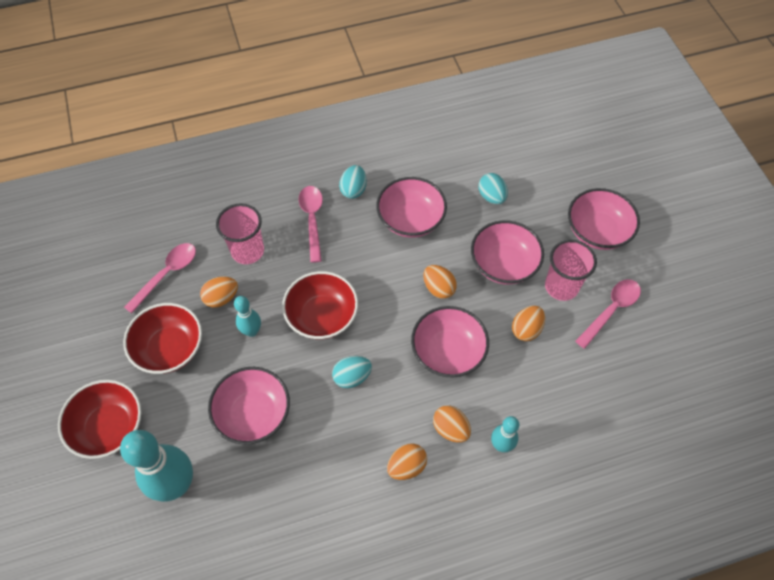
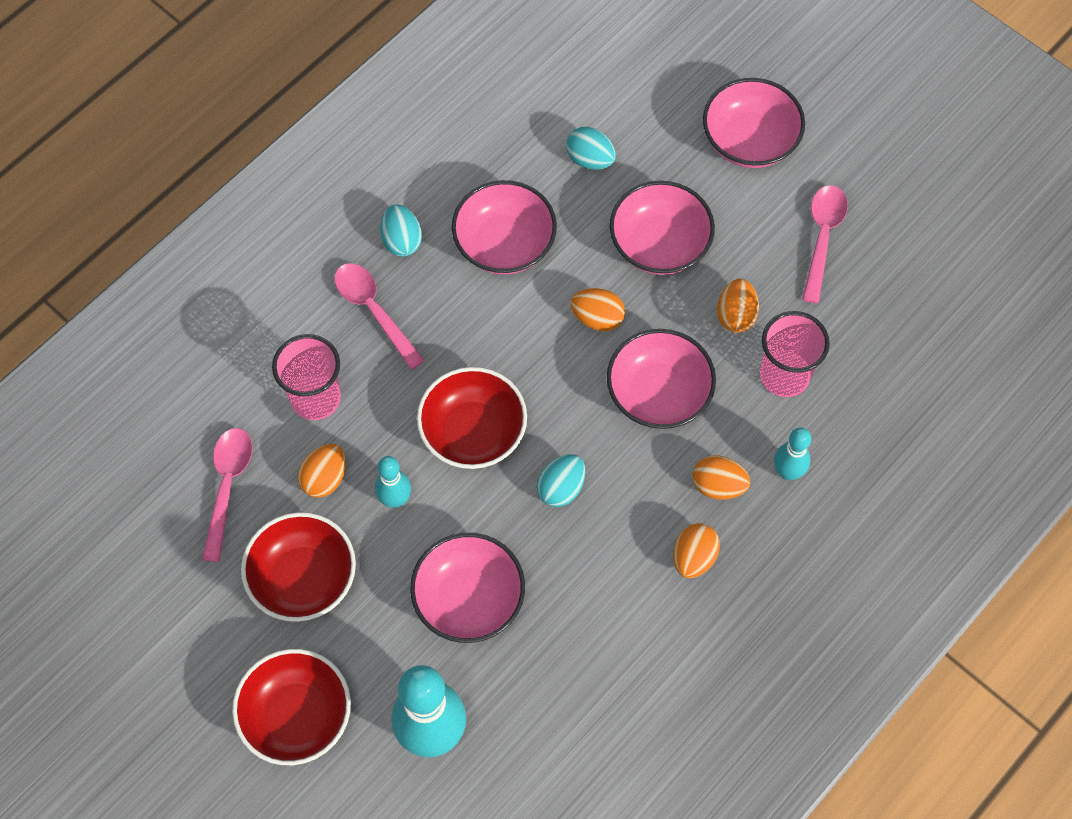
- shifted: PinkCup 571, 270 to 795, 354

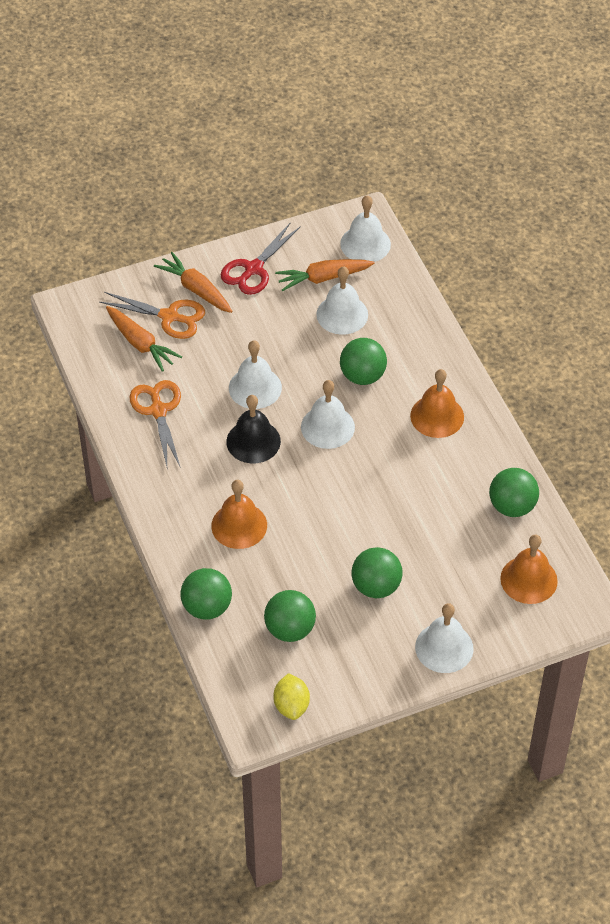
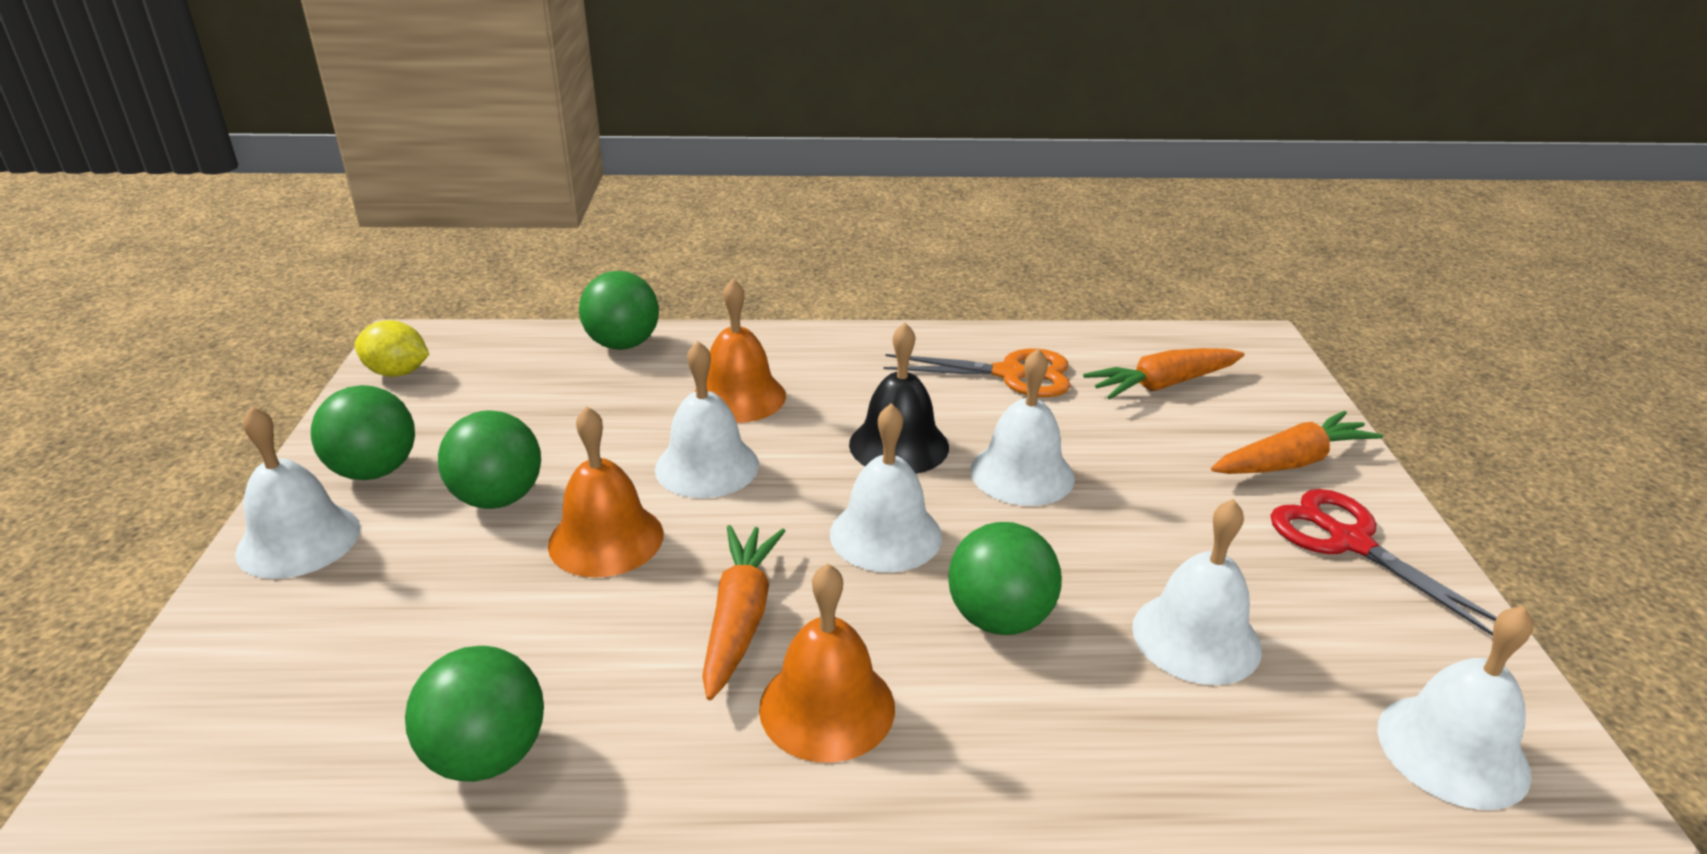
- shifted: OrangeCarrot 325, 275 to 743, 612
- gone: OrangeScissors 152, 315
- shifted: OrangeBell 529, 569 to 605, 492
- shifted: GreenBall 290, 616 to 363, 432
- new: WhiteBell 707, 419

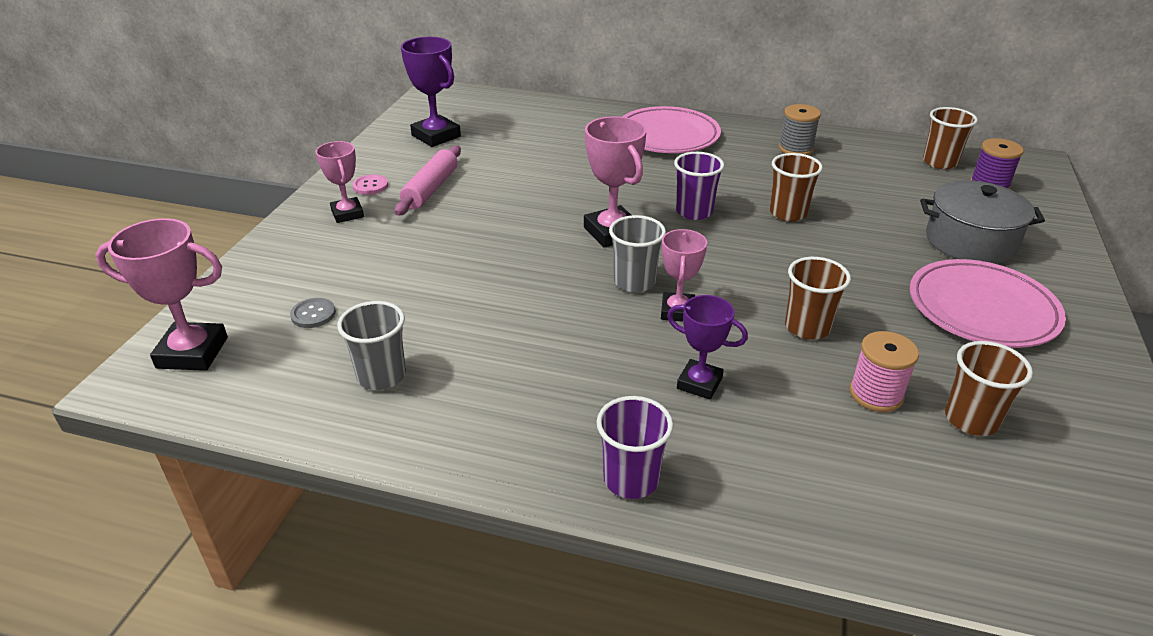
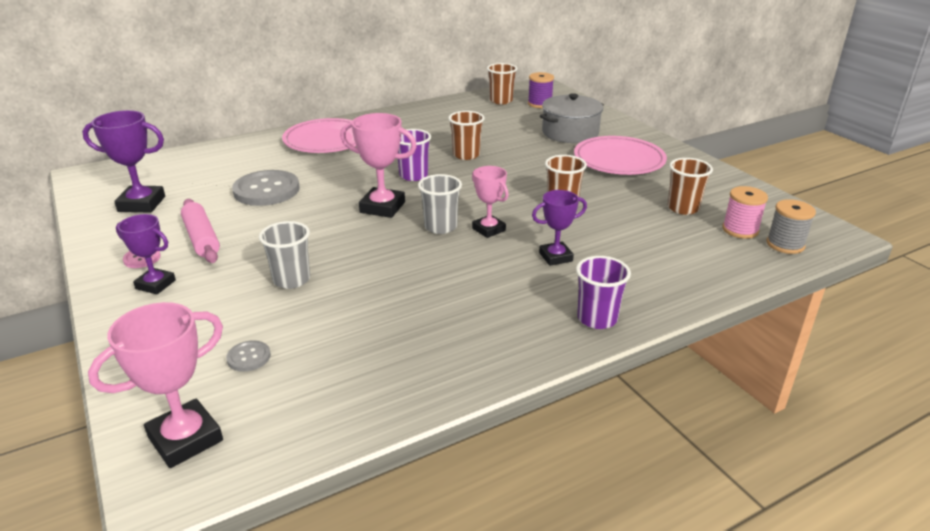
- shifted: GreySpool 800, 129 to 791, 226
- repainted: PinkTrophy 340, 182 to PurpleTrophy 146, 254
- shifted: GreyCup 371, 345 to 284, 255
- shifted: PinkSpool 884, 371 to 745, 212
- new: GreyButton 266, 188

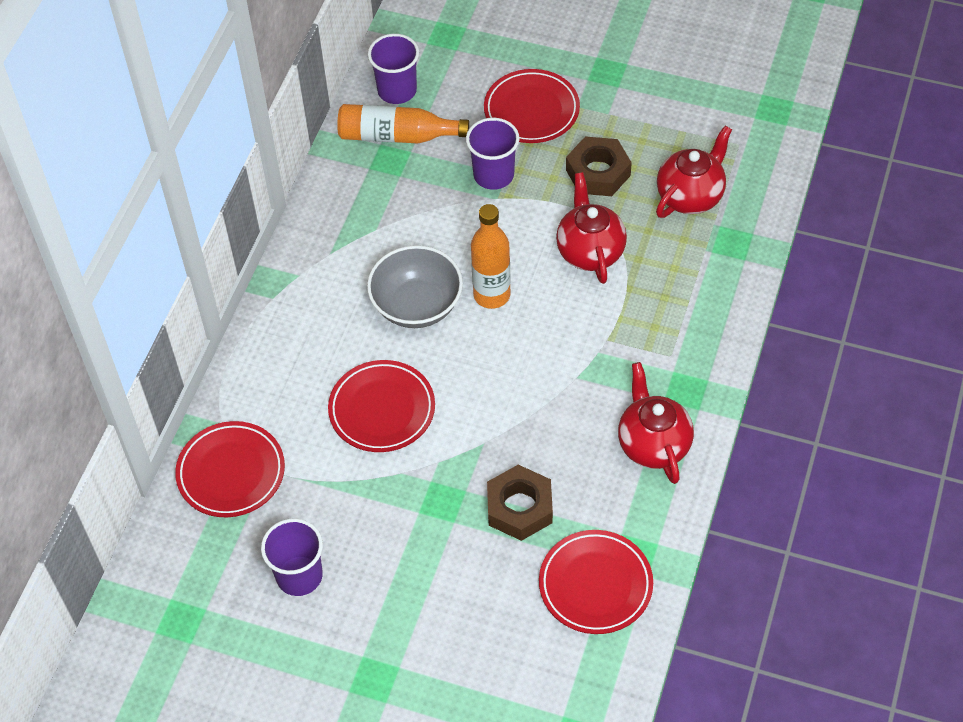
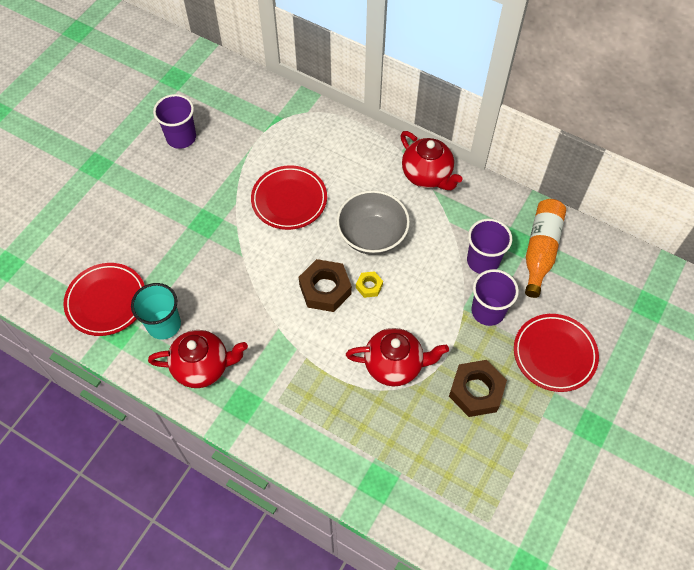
- shifted: PurpleCup 393, 69 to 489, 246
- shifted: RedTeapot 694, 172 to 432, 160
- swapped: OrangeBottle 491, 256 to YellowNut 369, 284
- gone: RedPlate 230, 469
- shifted: BrownNut 520, 503 to 325, 285
- new: TurquoiseCup 156, 311

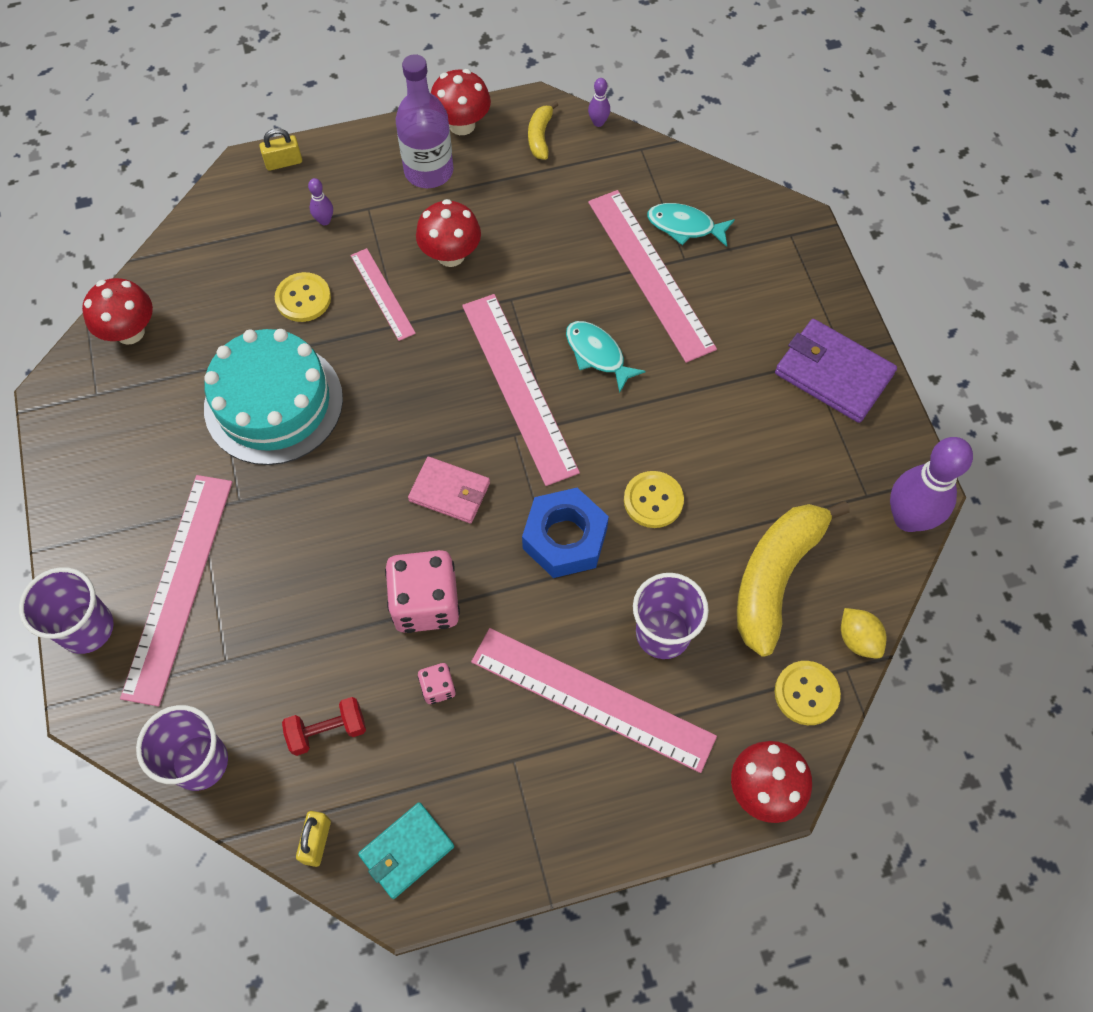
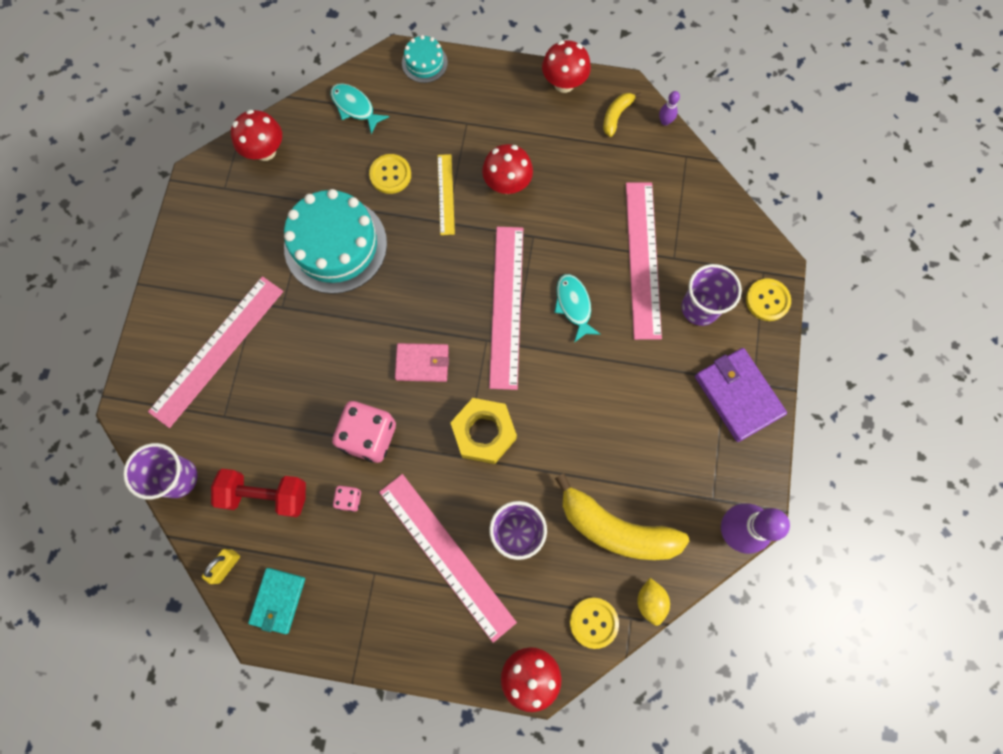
- gone: PurpleBottle 424, 121
- swapped: YellowPadlock 280, 149 to TurquoiseCake 425, 59
- gone: PurpleBowlingPin 320, 201
- shifted: TurquoiseFish 691, 225 to 359, 108
- repainted: PinkRuler 383, 294 to YellowRuler 446, 194
- rotated: PinkWallet 449, 490 = 422, 362 45 degrees counterclockwise
- shifted: YellowButton 654, 499 to 768, 299
- repainted: BlueNut 565, 533 to YellowNut 483, 431
- rotated: YellowBanana 793, 578 = 622, 517 120 degrees counterclockwise
- shifted: PurpleCup 66, 610 to 711, 295
- scaled: RedDumbbell 324, 726 = 258, 493 x1.52
- rotated: TurquoiseWallet 406, 850 = 276, 601 60 degrees counterclockwise

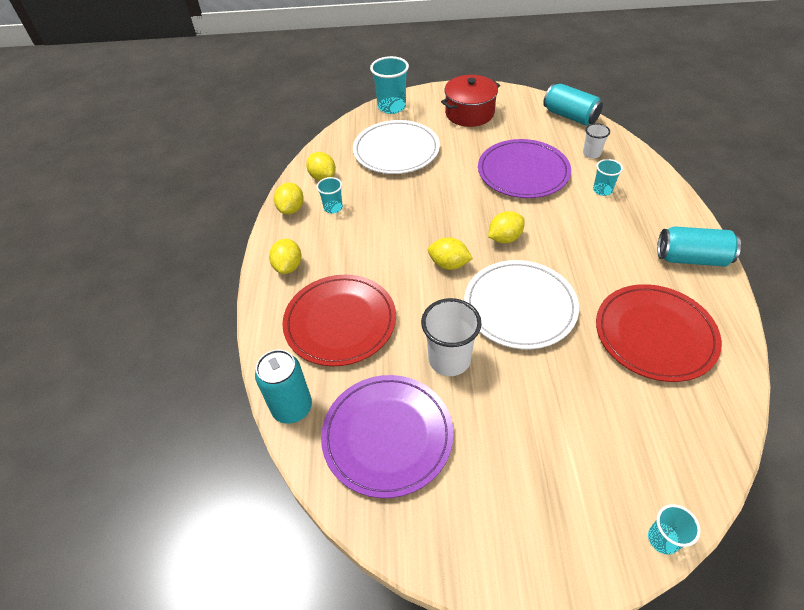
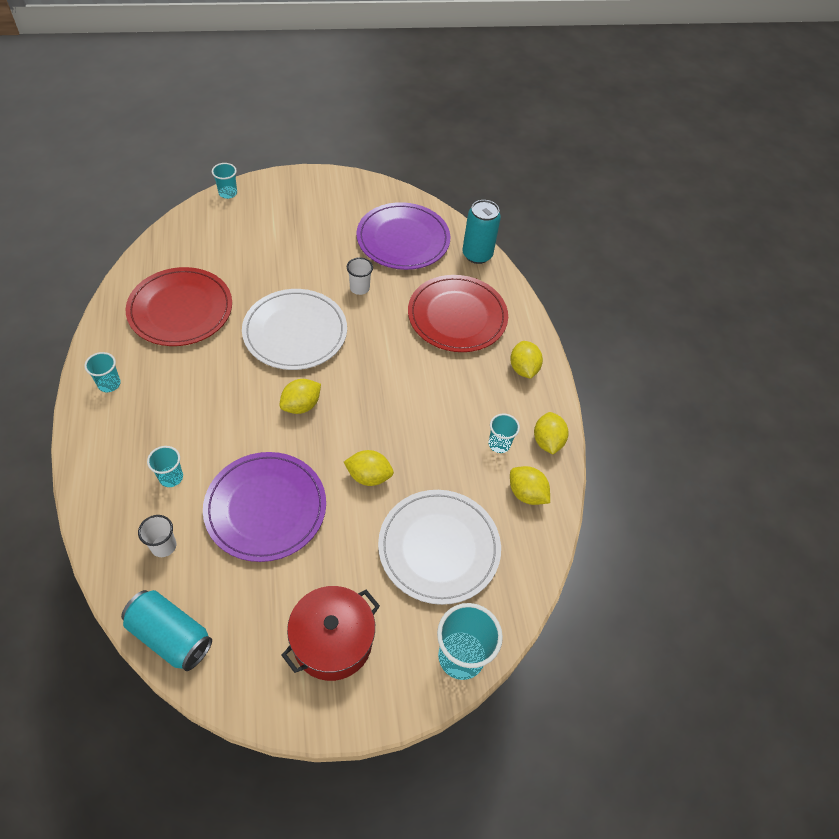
- swapped: TurquoiseCan 699, 246 to TurquoiseCup 102, 372
- shifted: YellowLemon 450, 253 to 369, 468
- scaled: WhiteCup 451, 337 = 360, 276 x0.57

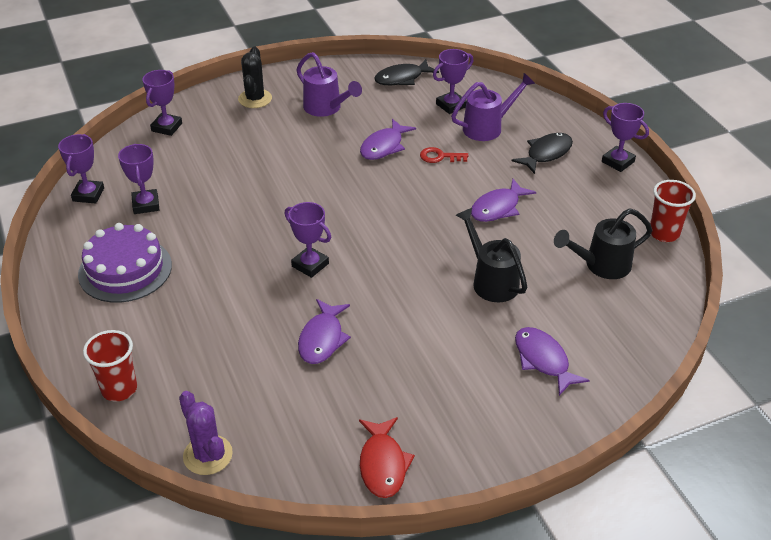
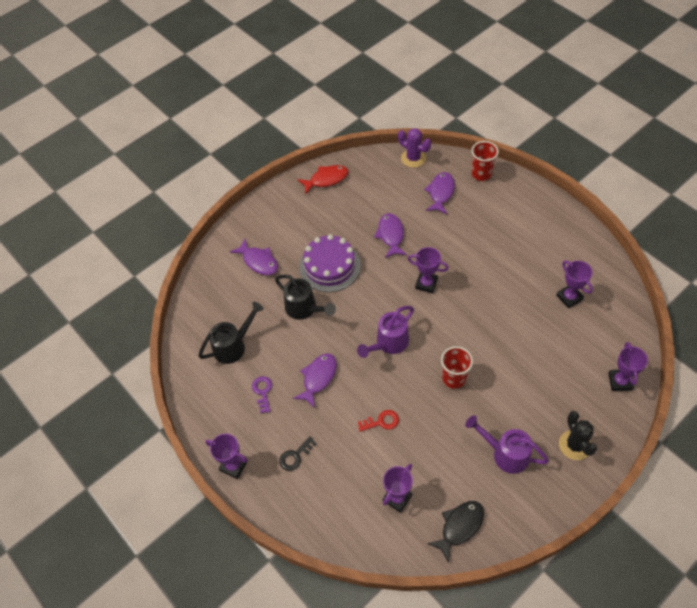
- shifted: PurpleWateringCan 493, 107 to 385, 332
- shifted: PurpleFish 388, 139 to 439, 193
- swapped: BlackFish 542, 153 to BlackKey 298, 453
- gone: PurpleTrophy 81, 168
- shifted: RedCup 673, 211 to 457, 367
- shifted: PurpleCake 125, 263 to 330, 263
- rotated: RedFish 387, 457 = 322, 180 90 degrees clockwise
- new: PurpleKey 262, 394

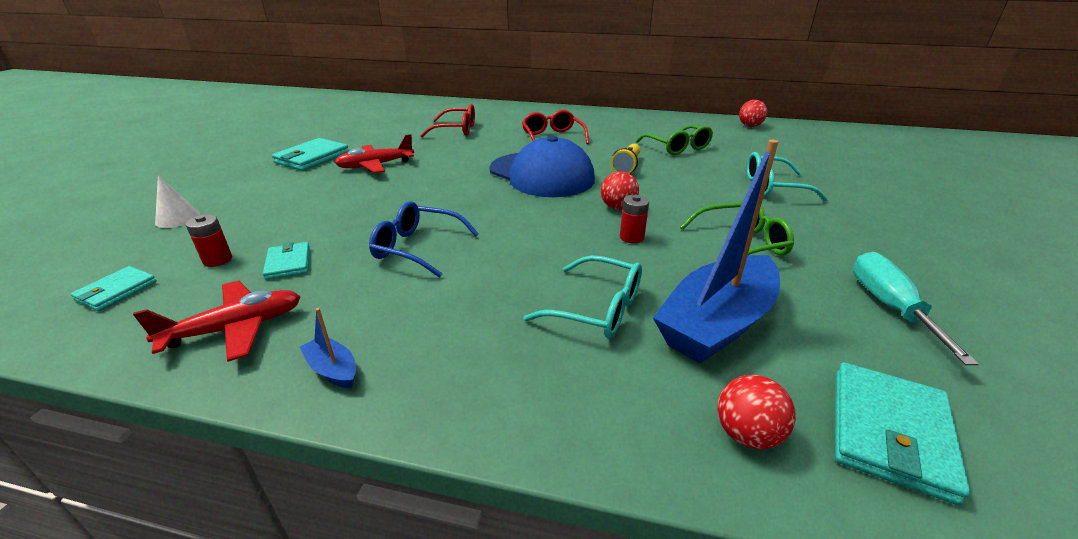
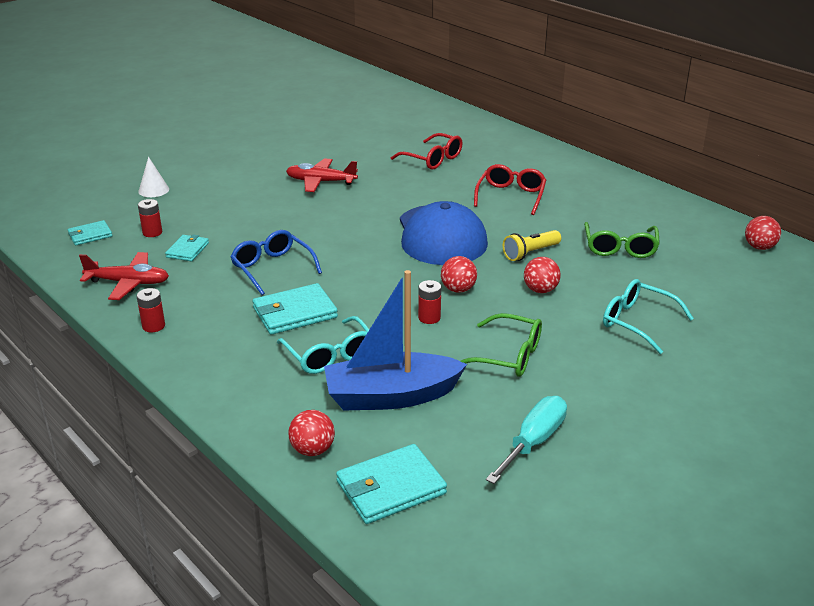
- shifted: TurquoiseWallet 310, 154 to 295, 309
- swapped: BlueBoat 328, 348 to RedBattery 151, 310
- new: RedBall 542, 275

